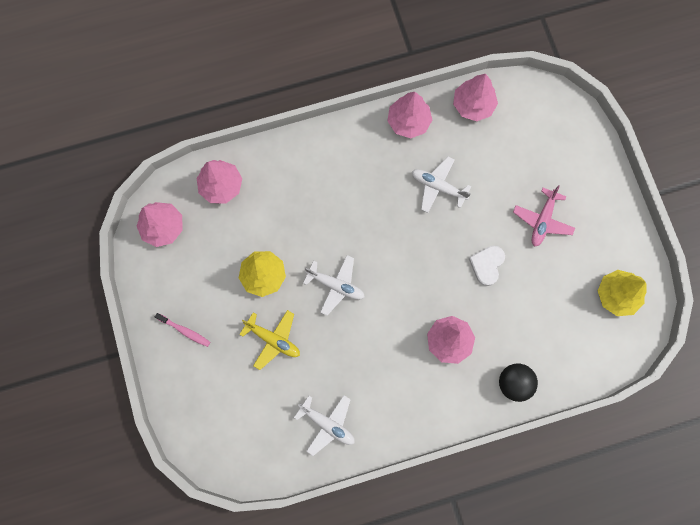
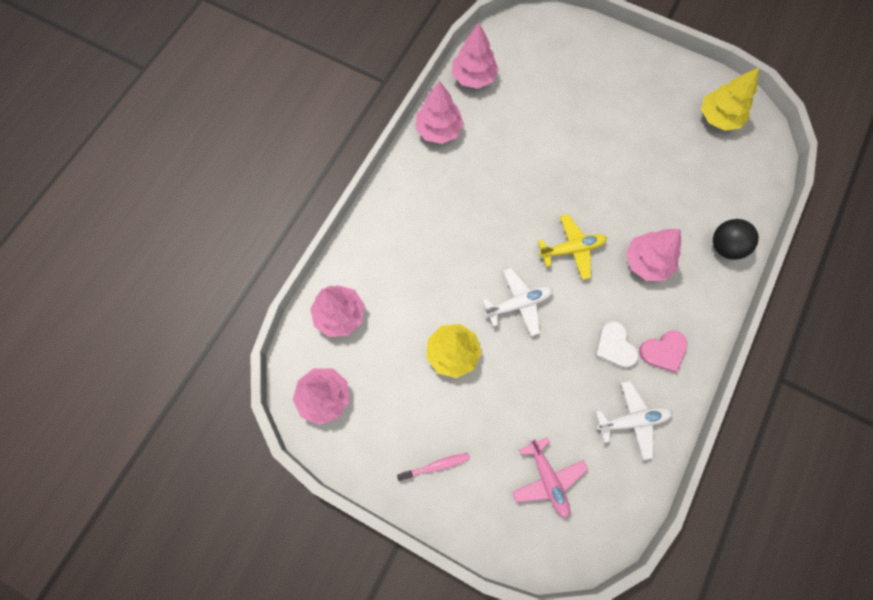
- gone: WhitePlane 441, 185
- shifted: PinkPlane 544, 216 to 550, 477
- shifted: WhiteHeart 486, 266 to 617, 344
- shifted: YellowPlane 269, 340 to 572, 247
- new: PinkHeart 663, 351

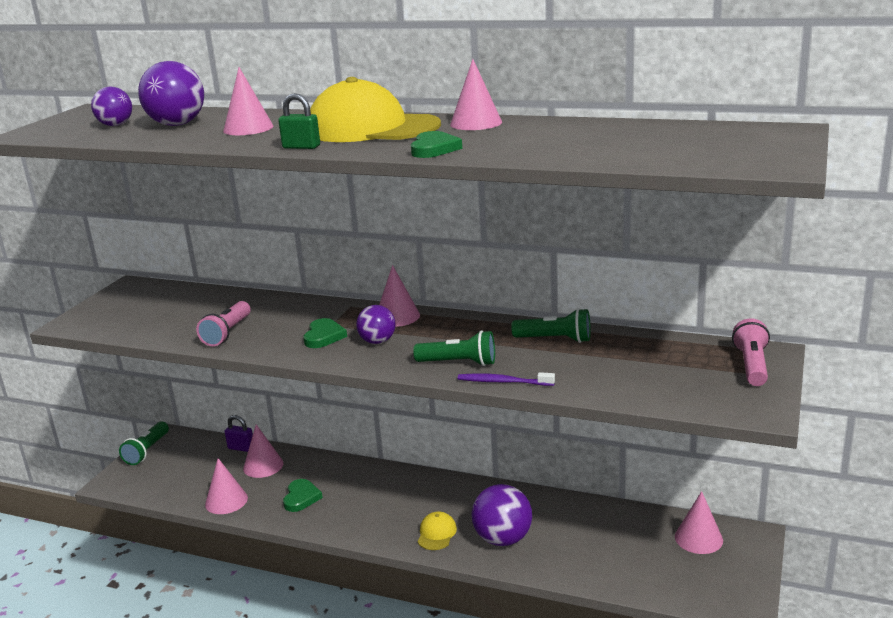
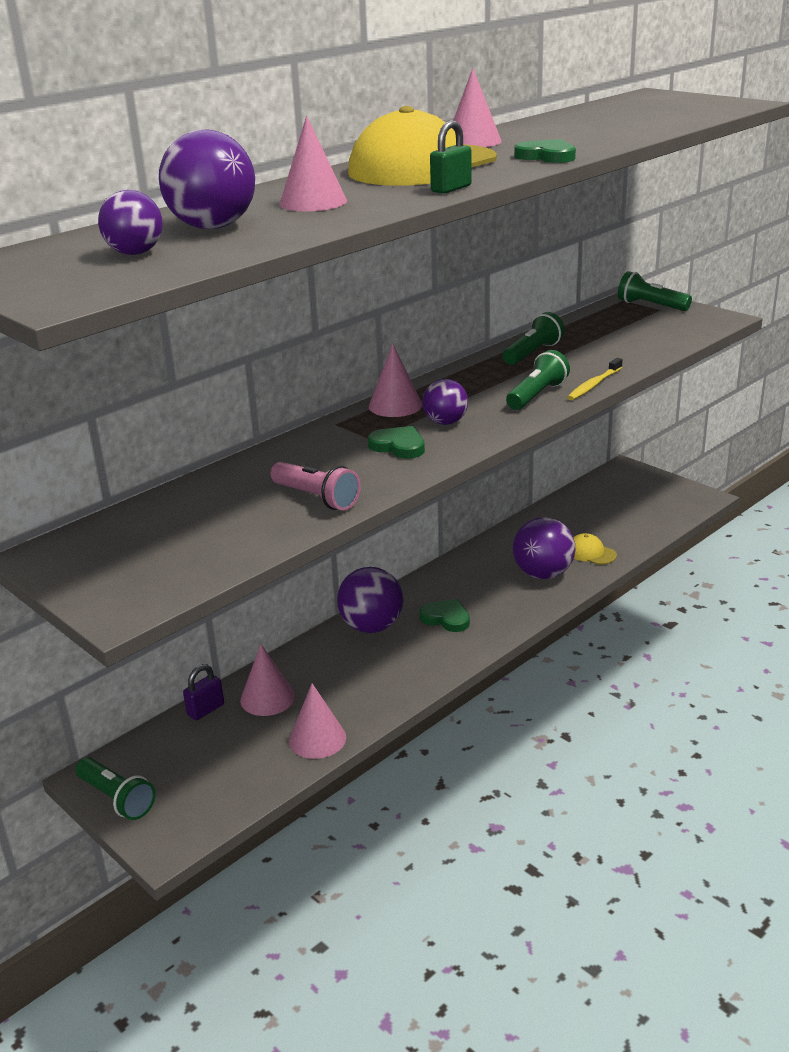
- repainted: PinkFlashlight 751, 352 to GreenFlashlight 655, 291
- repainted: PurpleToothbrush 506, 379 to YellowToothbrush 595, 379
- shifted: GreenHeart 303, 495 to 444, 615
- gone: PinkCone 699, 522
- shifted: YellowCap 437, 531 to 595, 549
- new: PurpleBall 370, 600

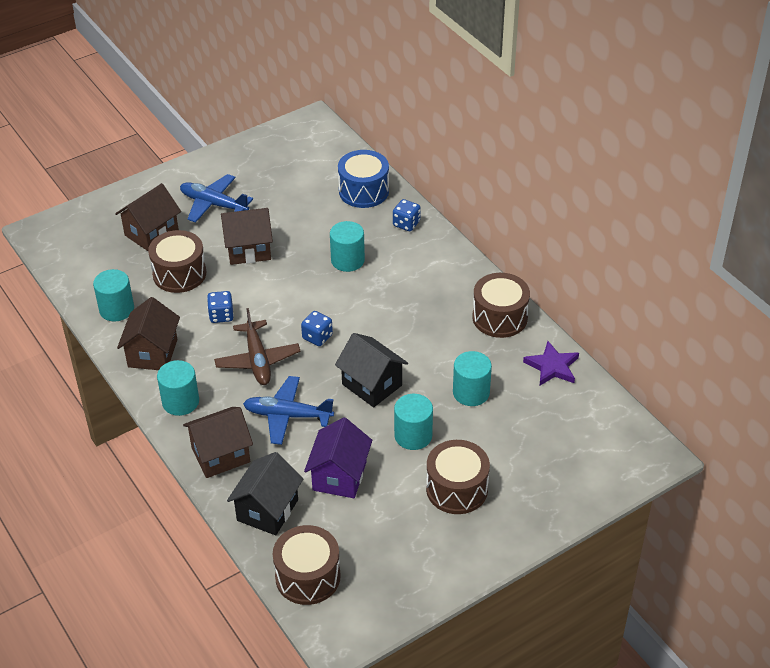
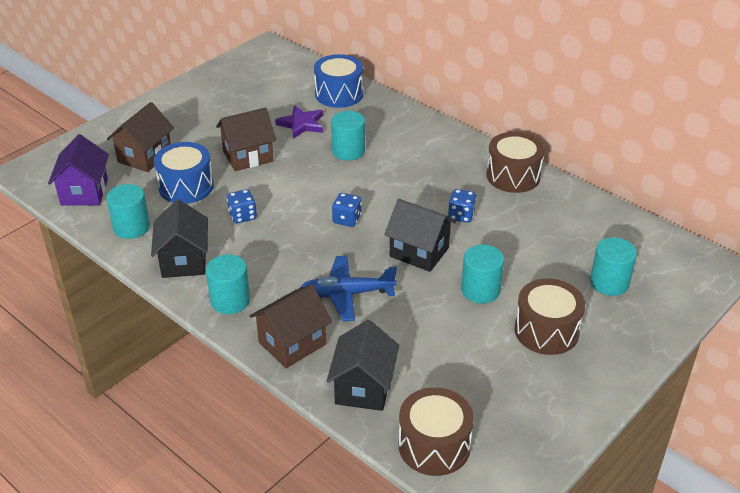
- gone: BluePlane 216, 198
- shifted: BlueDice 407, 215 to 462, 206
- repainted: BrownDrum 177, 261 to BlueDrum 184, 173
- repainted: BrownHouse 148, 333 to BlackHouse 179, 238
- gone: BrownPlane 257, 346
- shifted: PurpleStar 551, 363 to 299, 122
- shifted: TurquoiseCylinder 472, 378 to 613, 266
- shifted: PurpleHouse 338, 457 to 78, 170

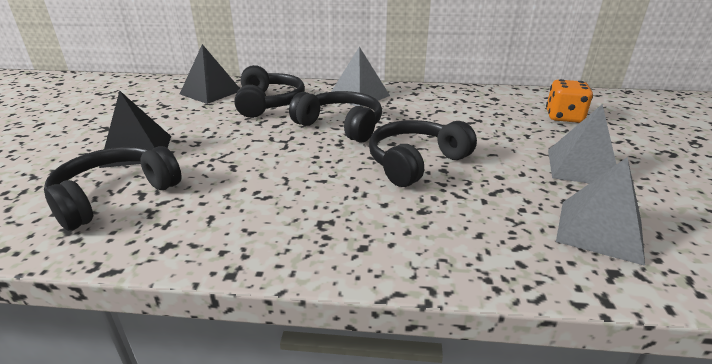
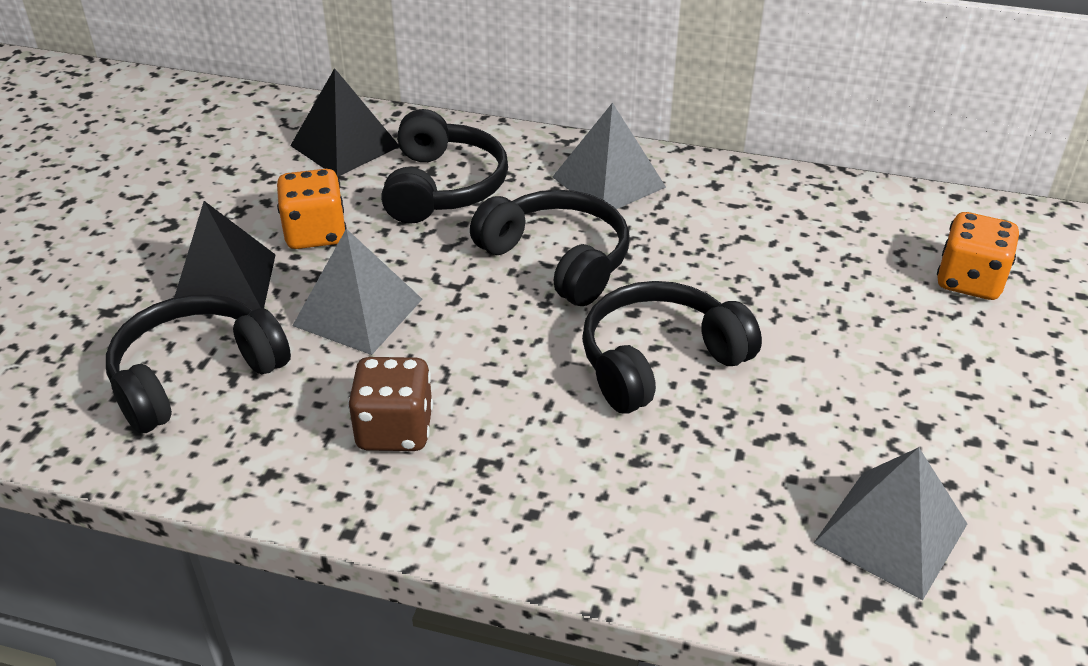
- shifted: GreyPyramid 582, 143 to 357, 292
- new: OrangeDice 311, 209
- new: BrownDice 390, 404

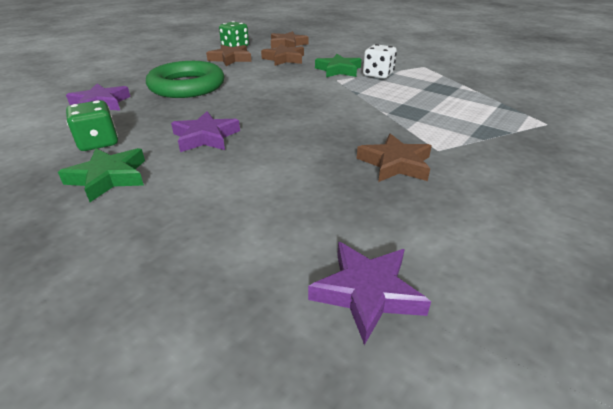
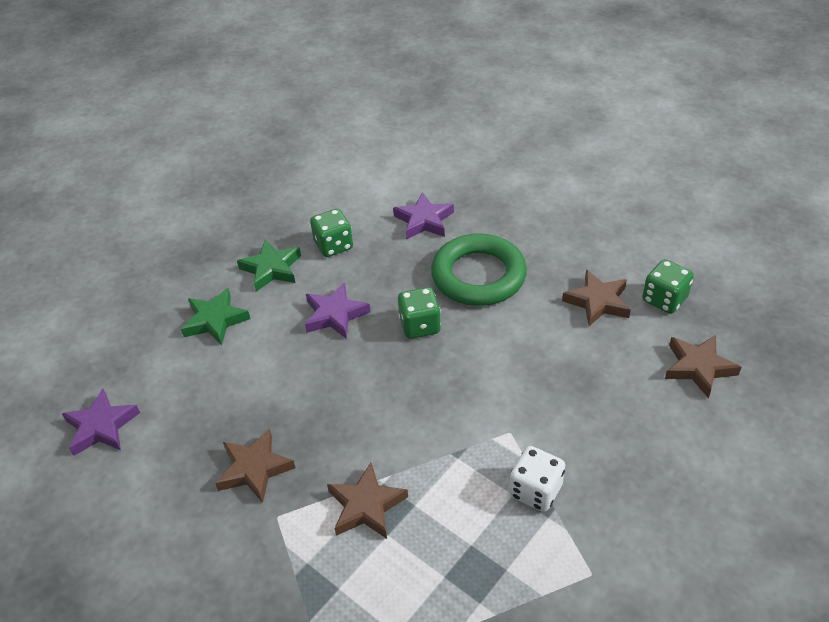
- shifted: BrownStar 282, 55 to 367, 501
- shifted: GreenStar 338, 65 to 215, 316
- new: GreenDice 419, 313

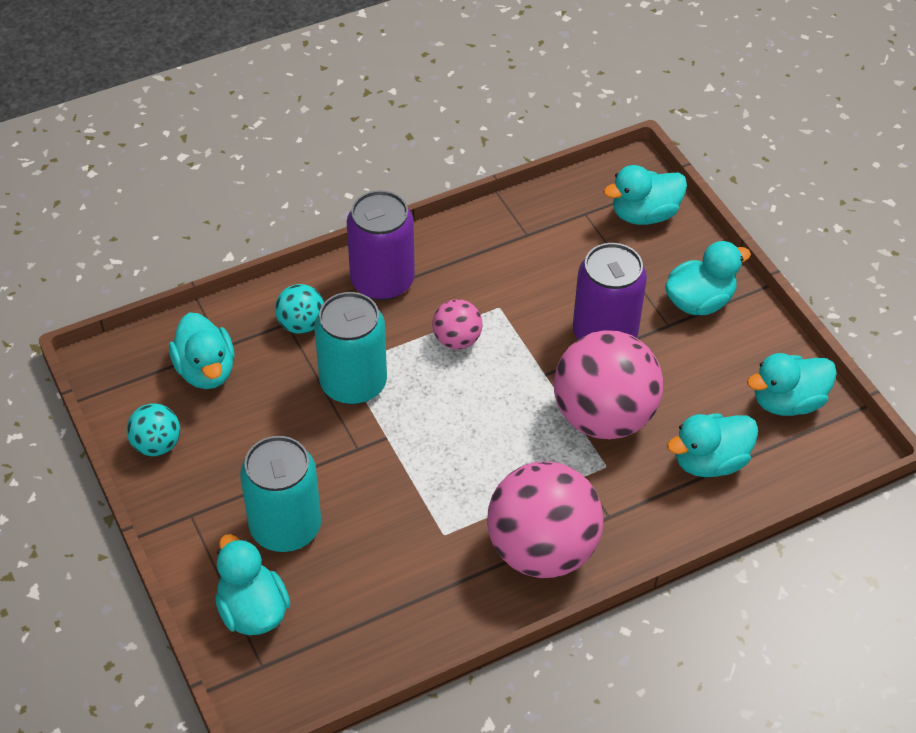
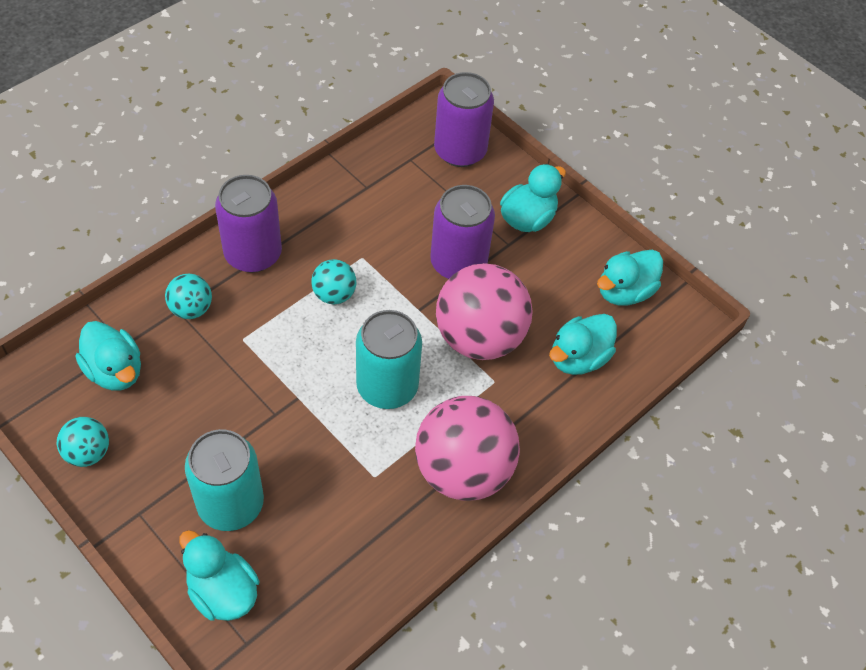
- swapped: TurquoiseDuck 645, 195 to PurpleCan 464, 119
- shifted: TurquoiseCan 350, 348 to 389, 359
- repainted: PinkBall 457, 324 to TurquoiseBall 333, 281

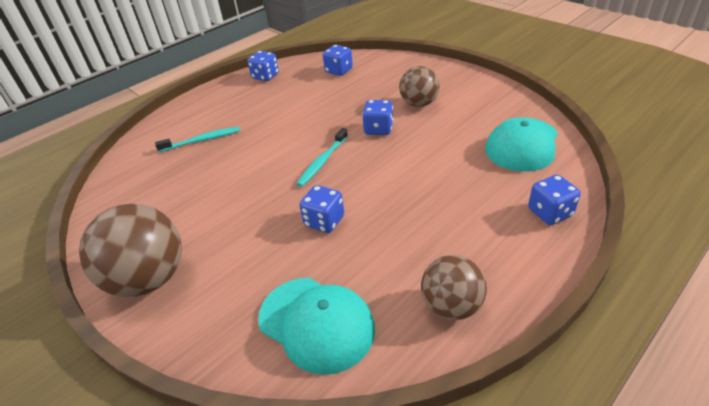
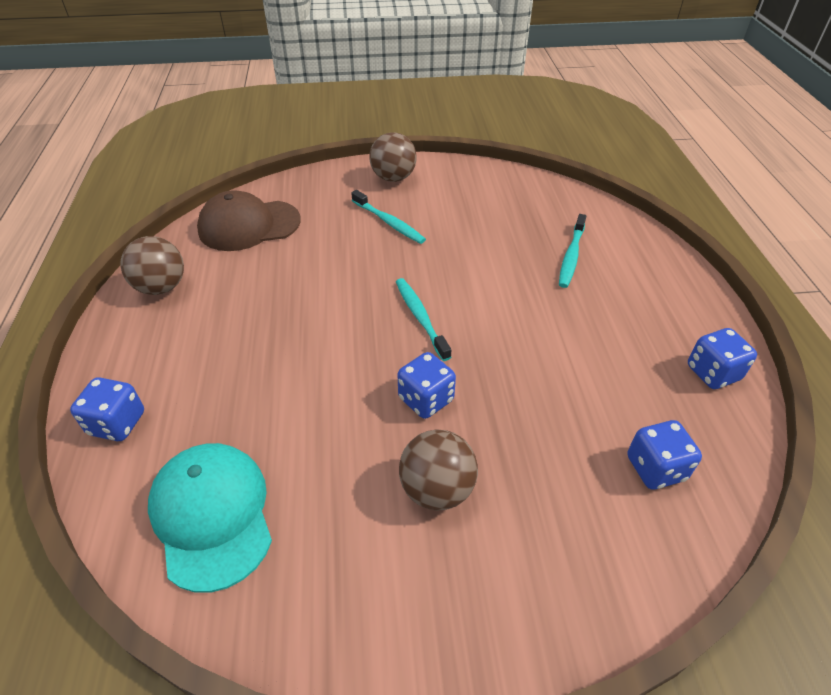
- gone: BlueDice 322, 209
- scaled: BrownBall 130, 250 = 392, 157 x0.63
- repainted: TurquoiseCap 316, 326 to BrownCap 249, 220
- new: TurquoiseToothbrush 388, 217

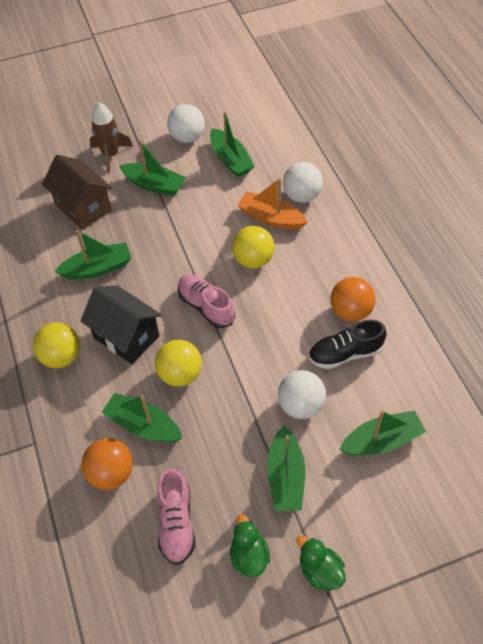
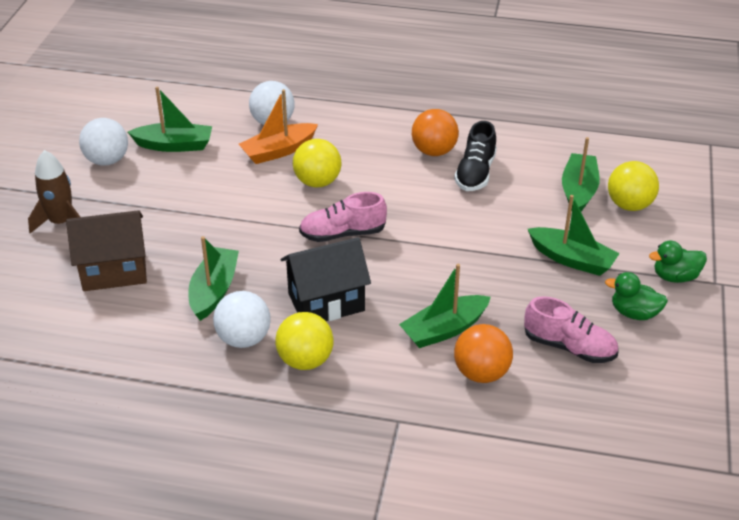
- gone: GreenBoat 152, 168
- shifted: YellowBall 178, 363 to 633, 186
- shifted: WhiteBall 302, 394 to 242, 319

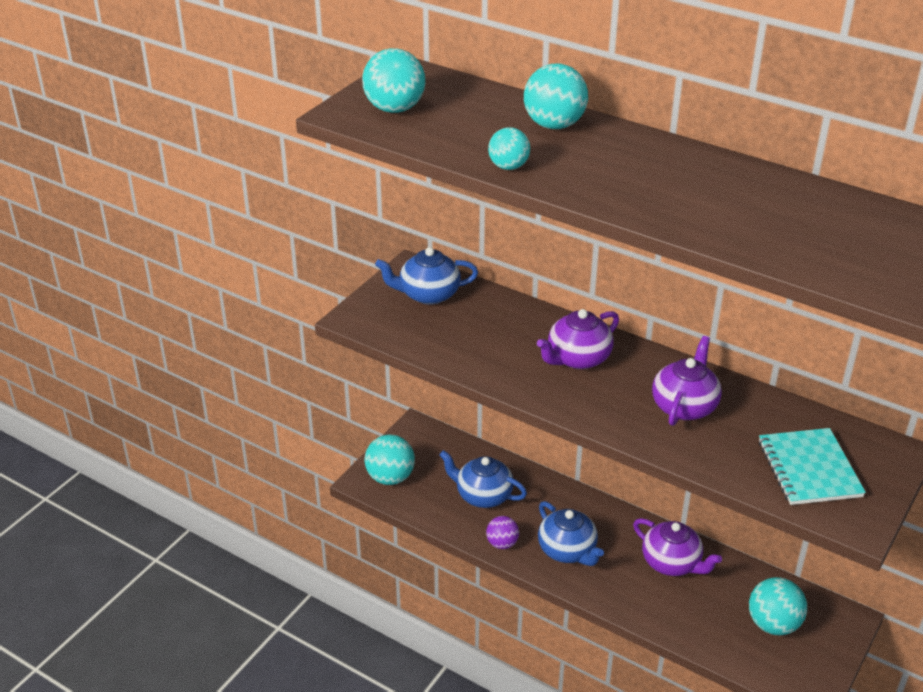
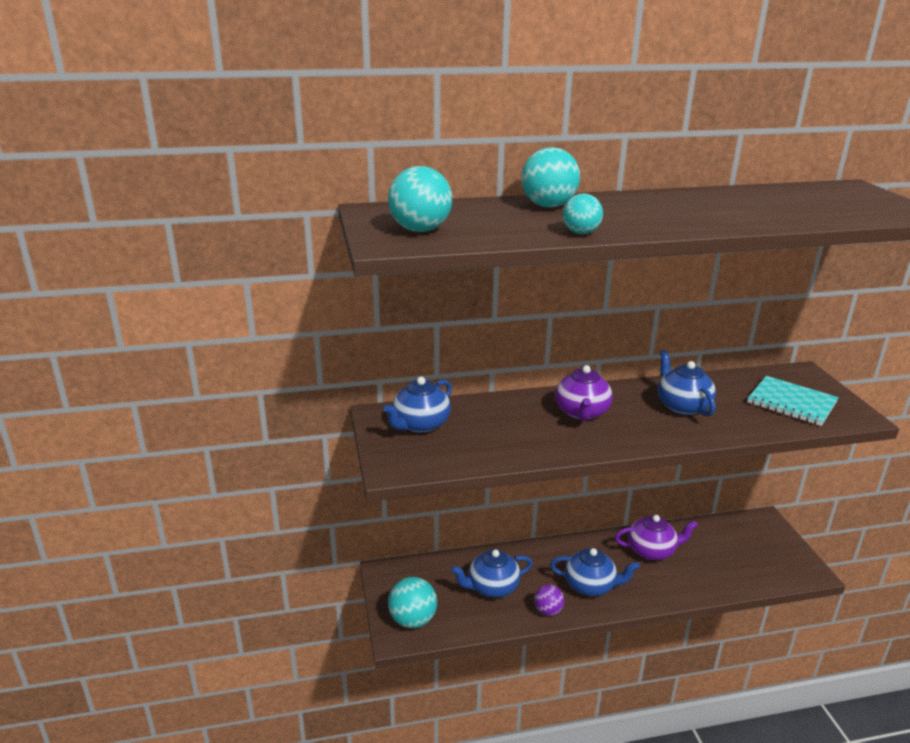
- repainted: PurpleTeapot 687, 381 to BlueTeapot 687, 383
- gone: TurquoiseBall 778, 606

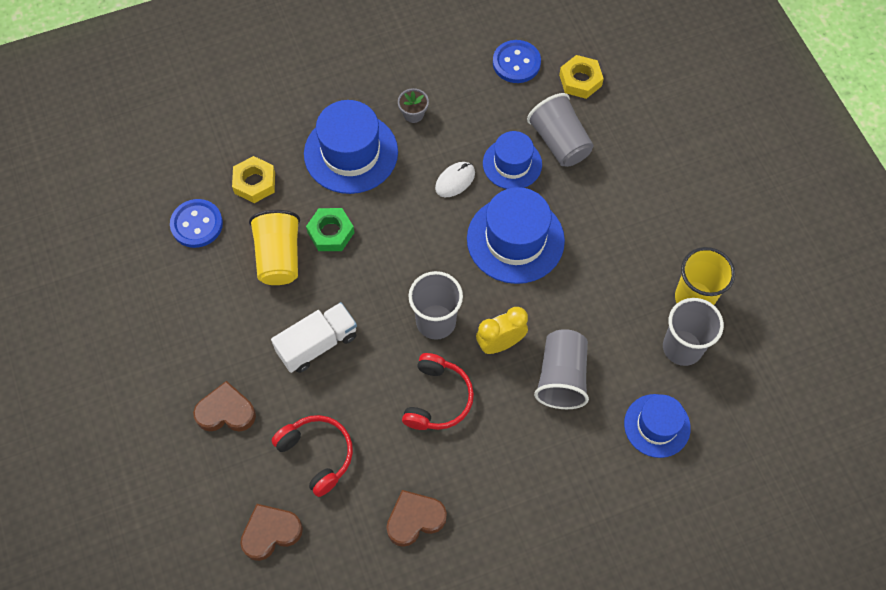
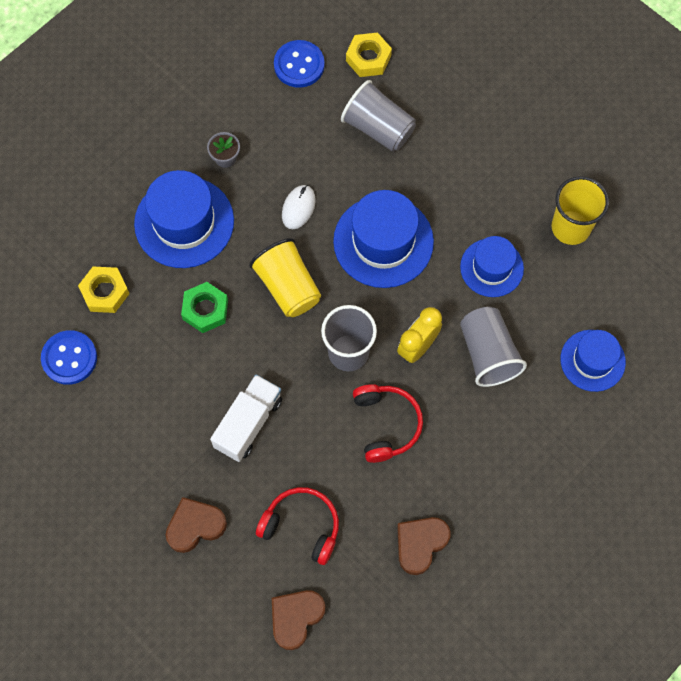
- shifted: BlueHat 512, 160 to 492, 266
- shifted: YellowCup 274, 247 to 285, 277
- gone: GreyCup 693, 332

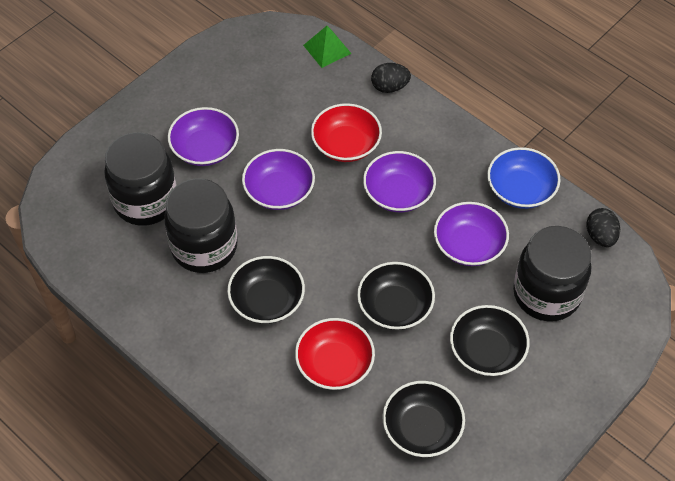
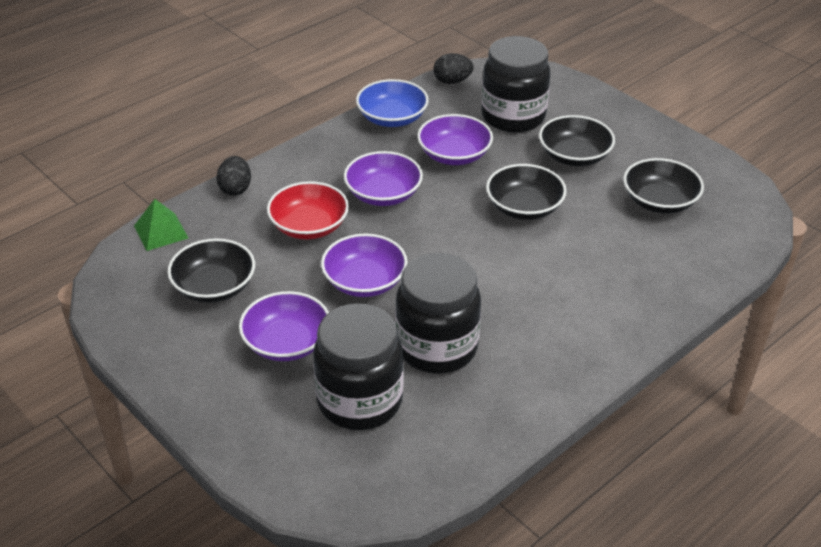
- shifted: BlackBowl 266, 290 to 211, 270
- gone: RedBowl 335, 354

